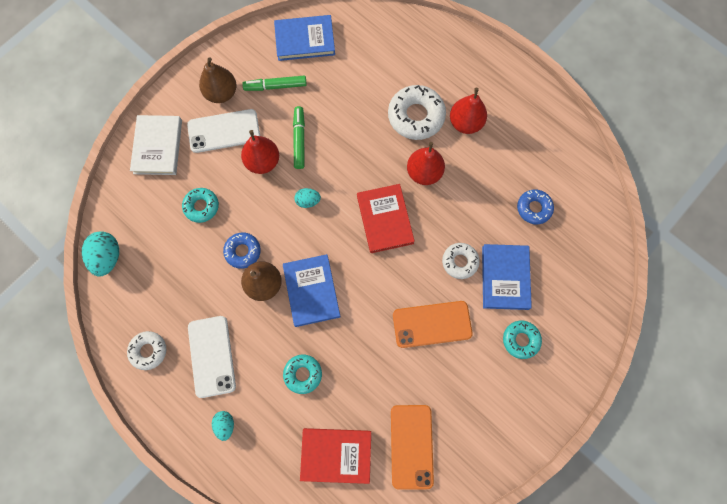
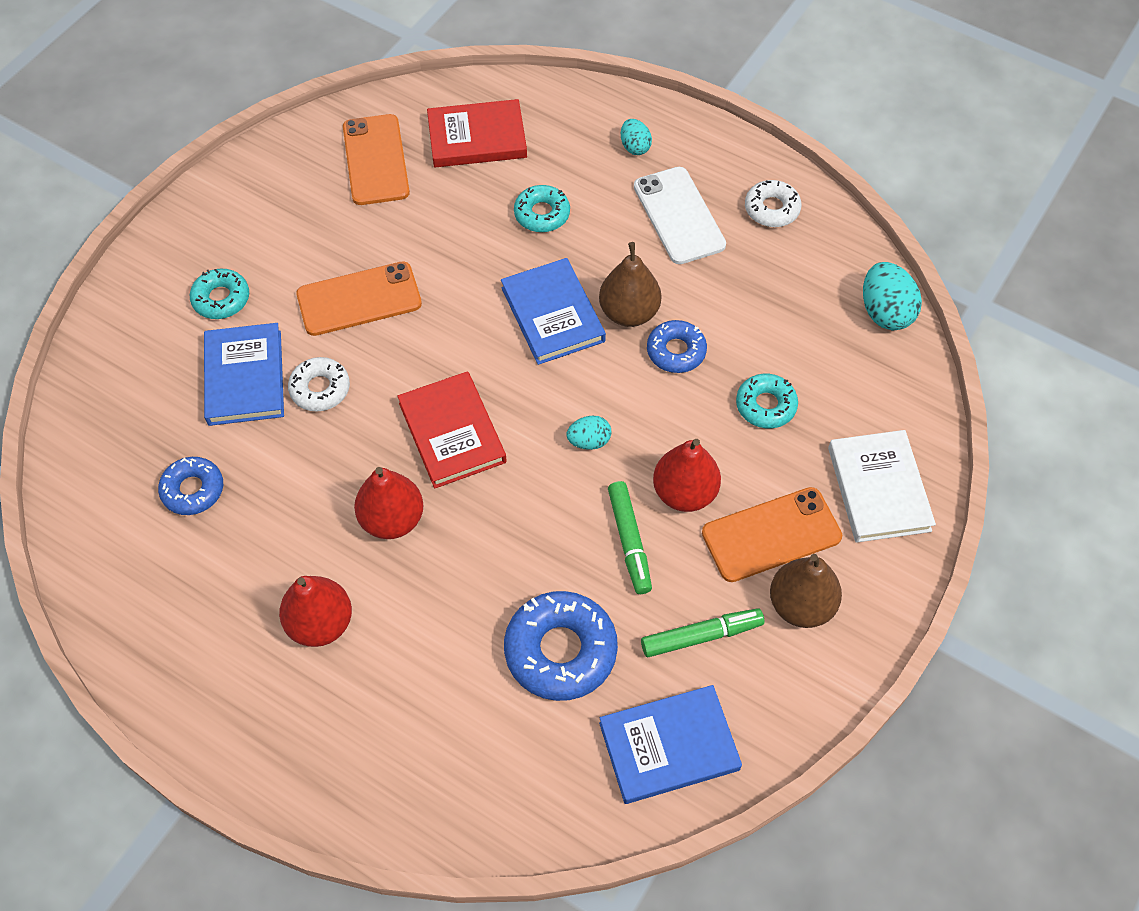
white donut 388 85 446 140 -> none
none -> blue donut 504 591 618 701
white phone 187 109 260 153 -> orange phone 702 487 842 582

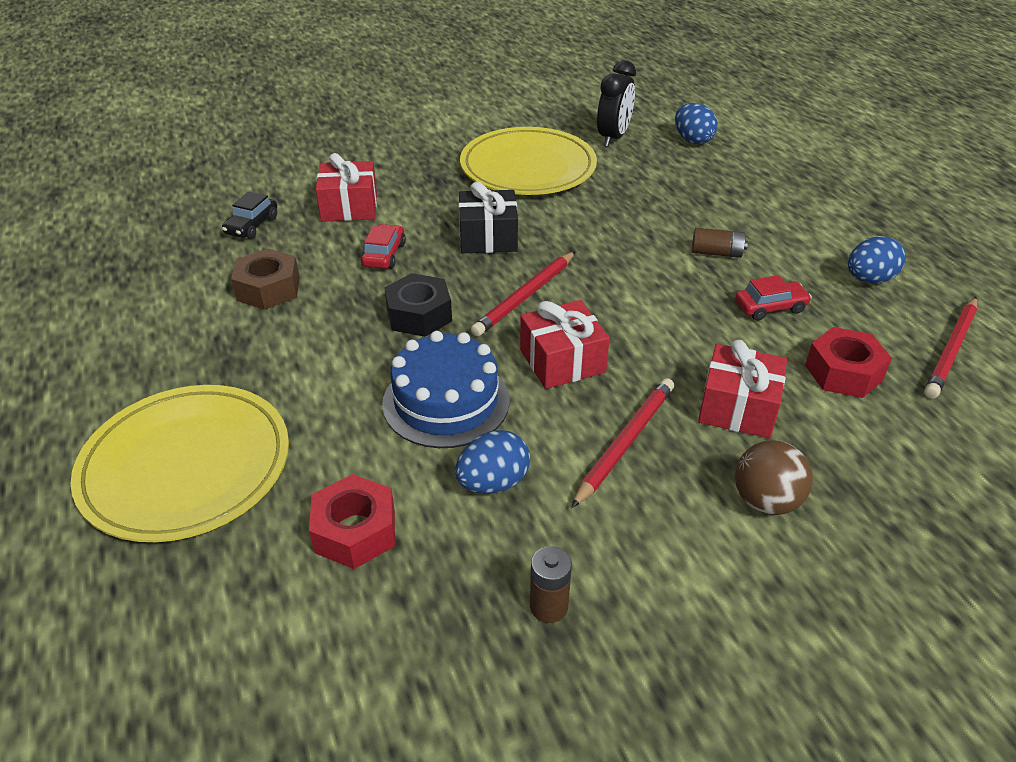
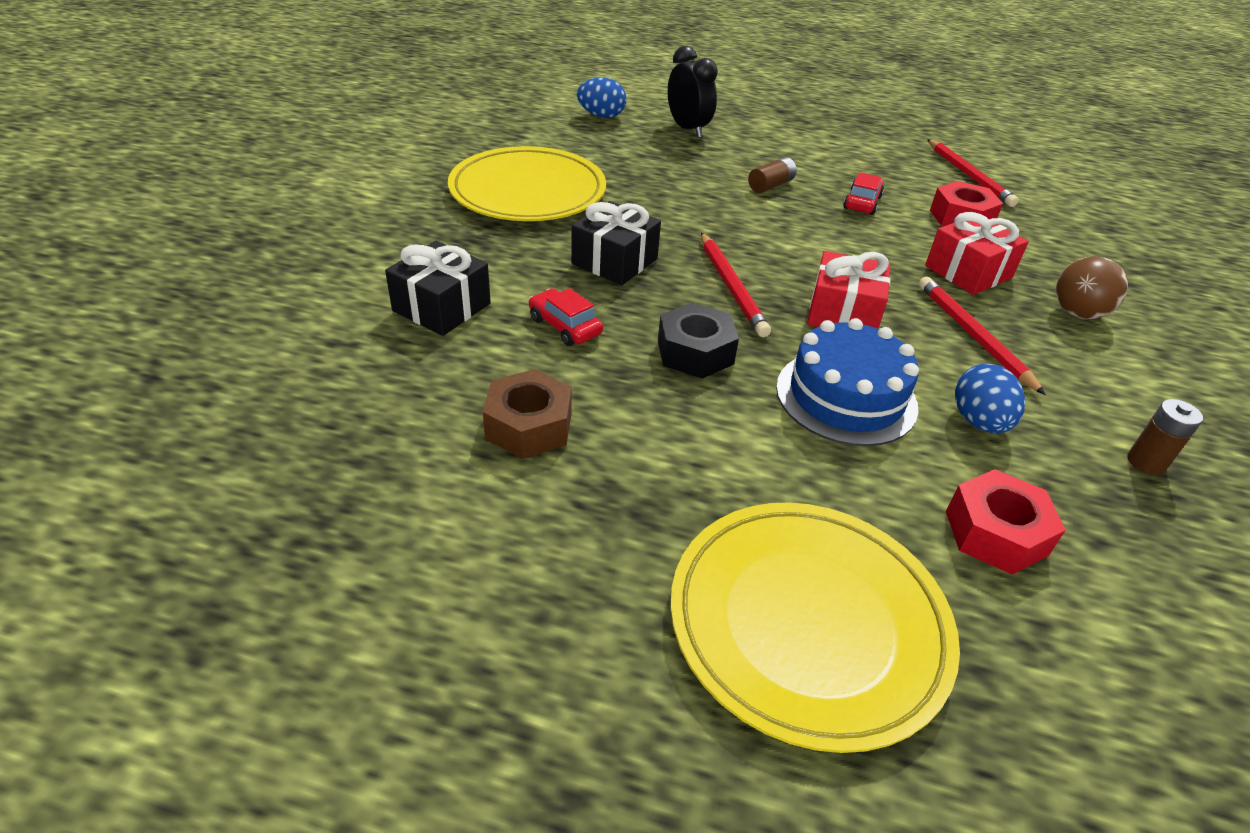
black car 222 192 277 239 -> none
blue egg 848 236 906 283 -> none
black clock 597 60 636 147 -> black clock 668 46 718 138, move
red gift 316 153 377 222 -> black gift 385 241 491 336

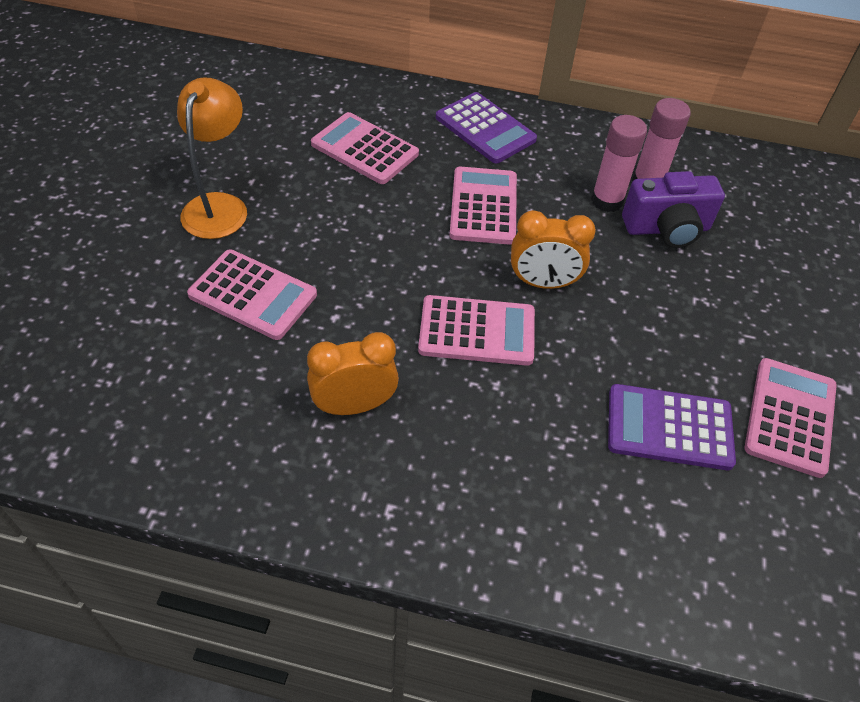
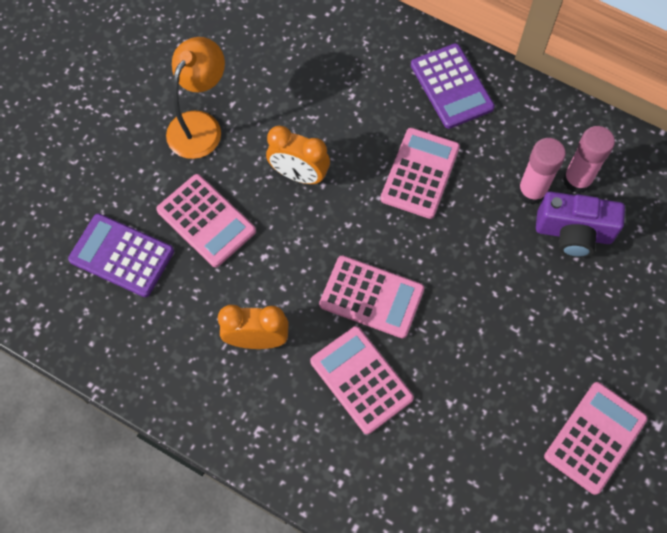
pink calculator 311 112 419 184 -> pink calculator 310 326 414 434, move
orange clock 511 210 596 289 -> orange clock 266 126 330 184, move
purple calculator 608 384 736 470 -> purple calculator 68 214 174 297, move

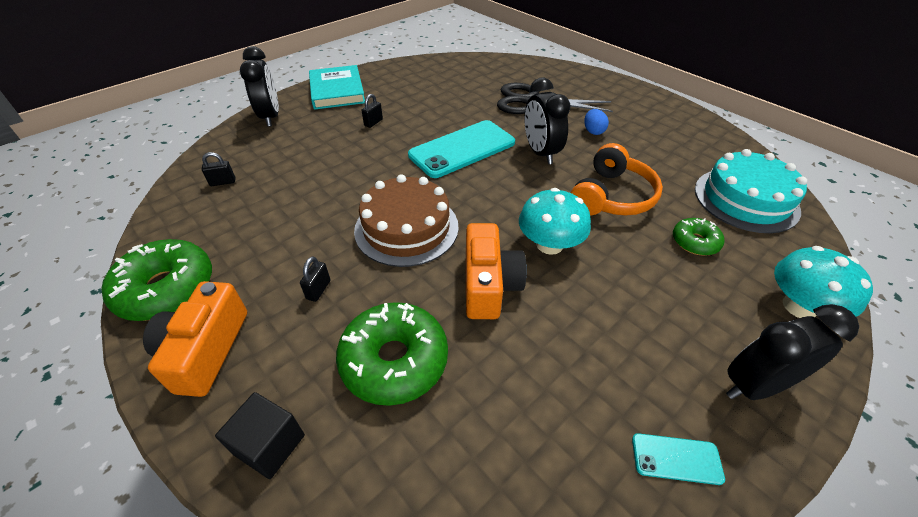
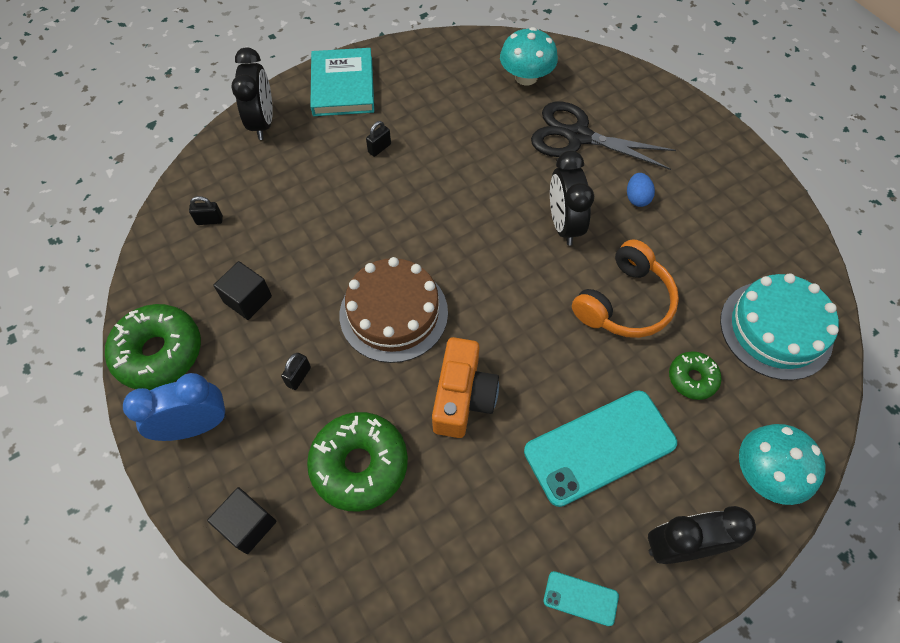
none -> black cube 213 261 272 320
turquoise phone 408 120 515 178 -> turquoise phone 524 390 677 507, move
turquoise mushroom 519 188 591 255 -> turquoise mushroom 500 27 558 85, move
orange camera 143 281 247 397 -> blue clock 123 373 226 441

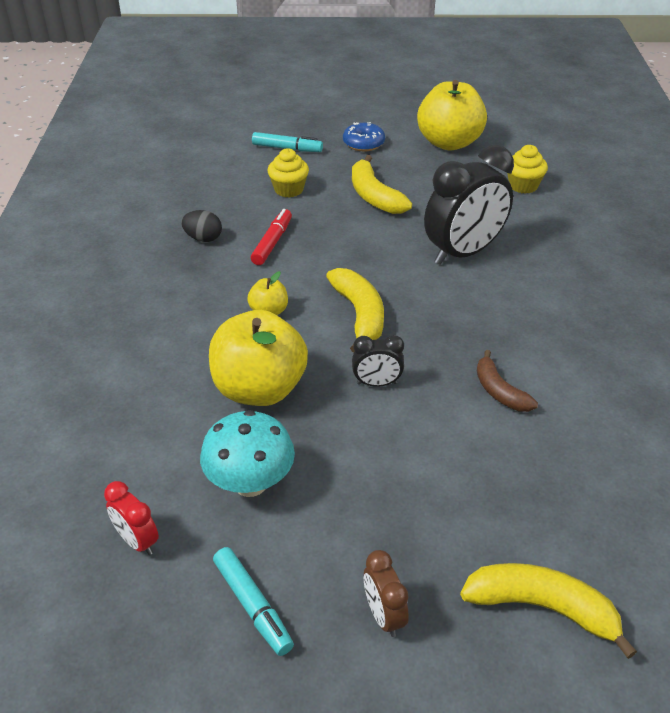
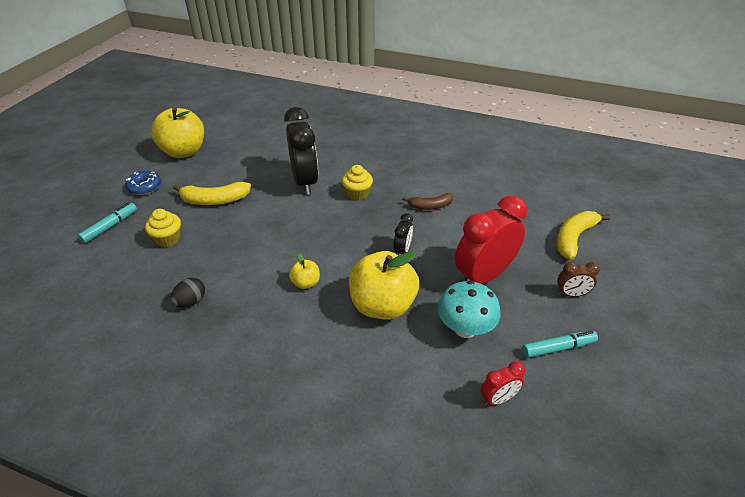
red marker 251 209 292 265 -> none
yellow banana 326 268 384 352 -> none
none -> red clock 455 196 527 284
yellow cupcake 507 145 548 194 -> yellow cupcake 342 165 373 201, move

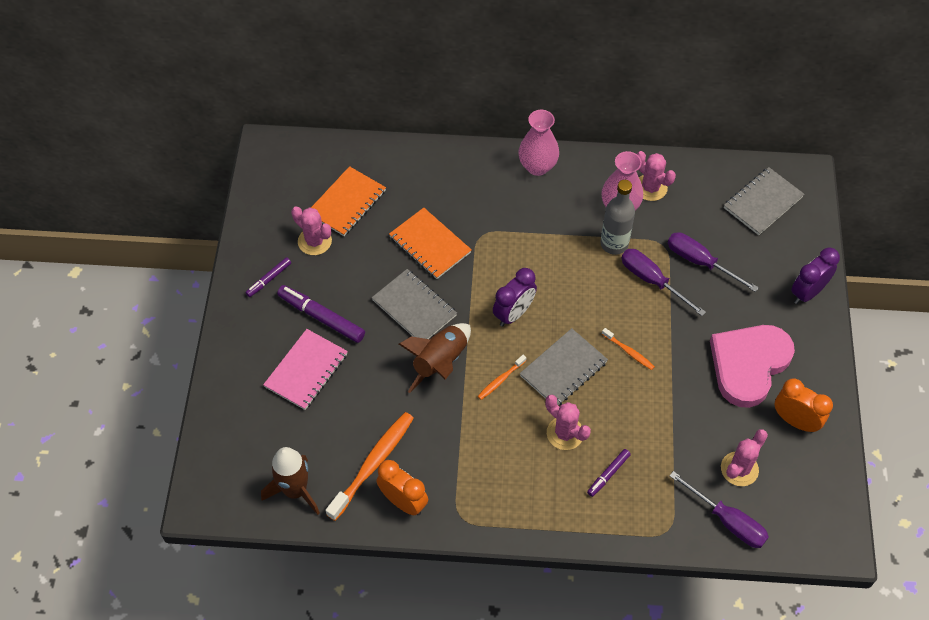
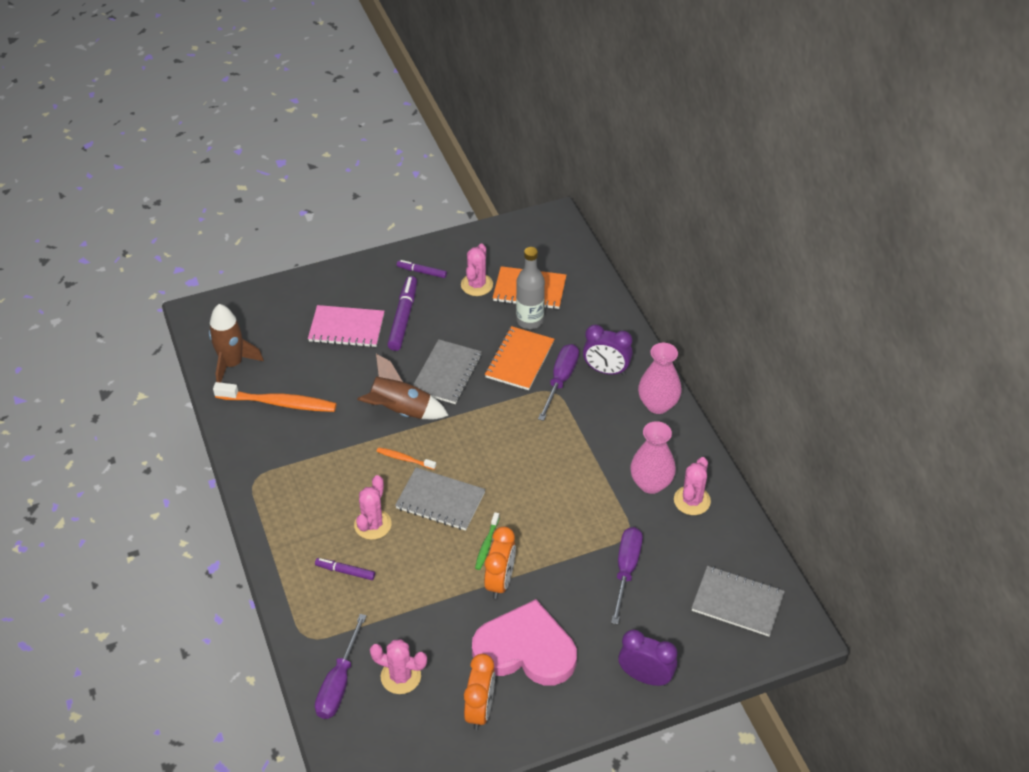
orange clock 376 460 428 515 -> orange clock 484 526 516 599, move
purple clock 493 268 537 327 -> purple clock 583 324 633 375, move
grey bottle 600 180 635 255 -> grey bottle 516 247 545 329, move
purple screwdriver 621 249 706 316 -> purple screwdriver 538 344 579 421, move
orange toothbrush 602 328 655 370 -> green toothbrush 475 512 500 570

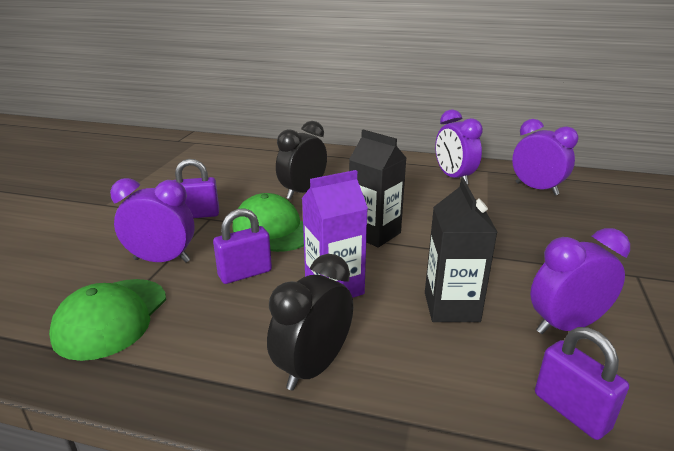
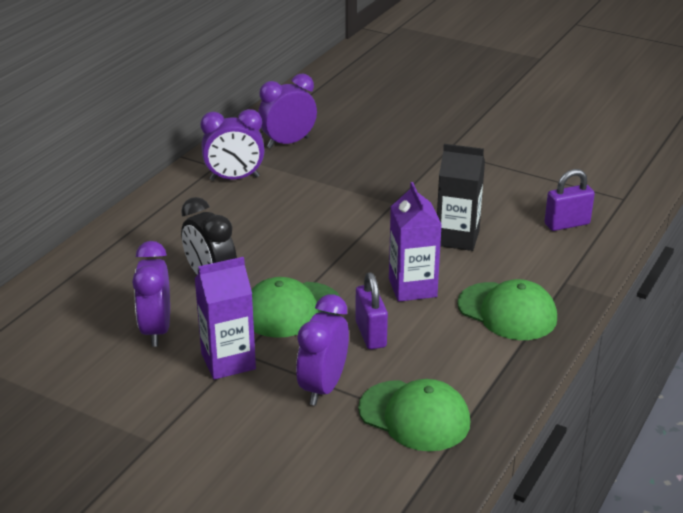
black carton 349 130 406 247 -> none
purple clock 530 228 630 334 -> purple clock 132 241 170 347, move
purple padlock 174 159 219 218 -> purple carton 195 257 256 380
black clock 267 254 353 391 -> green cap 457 279 557 340

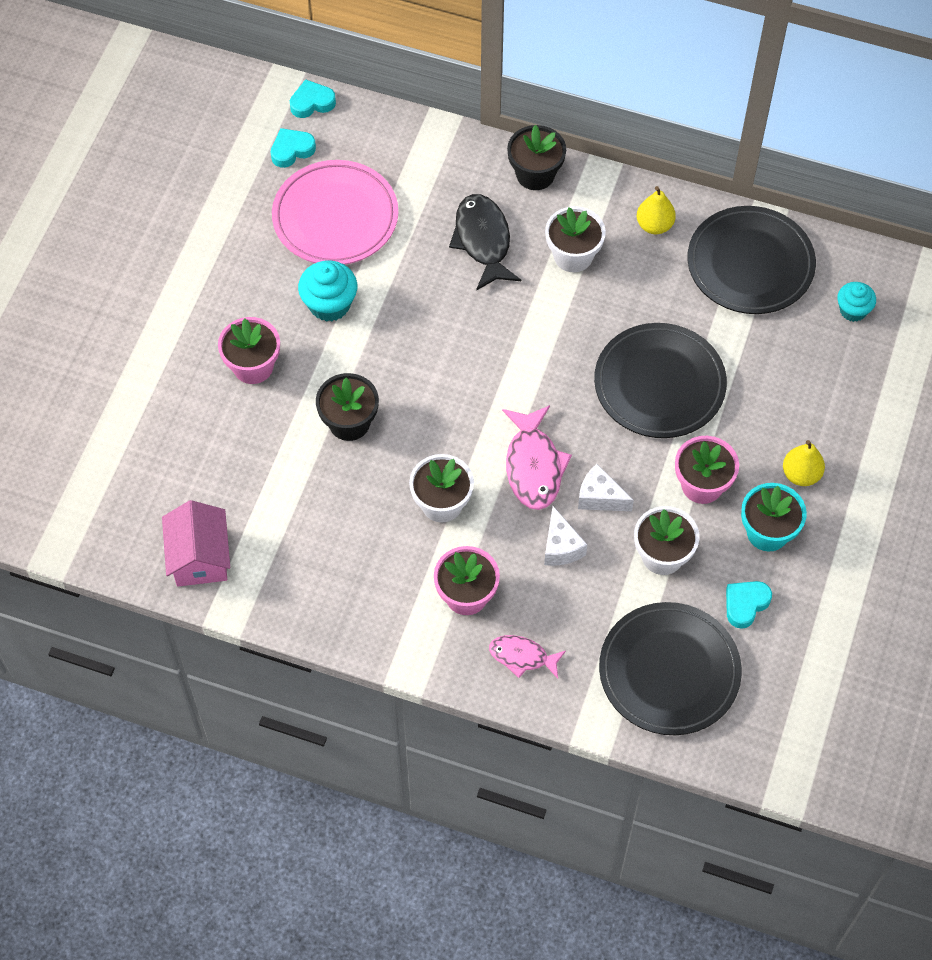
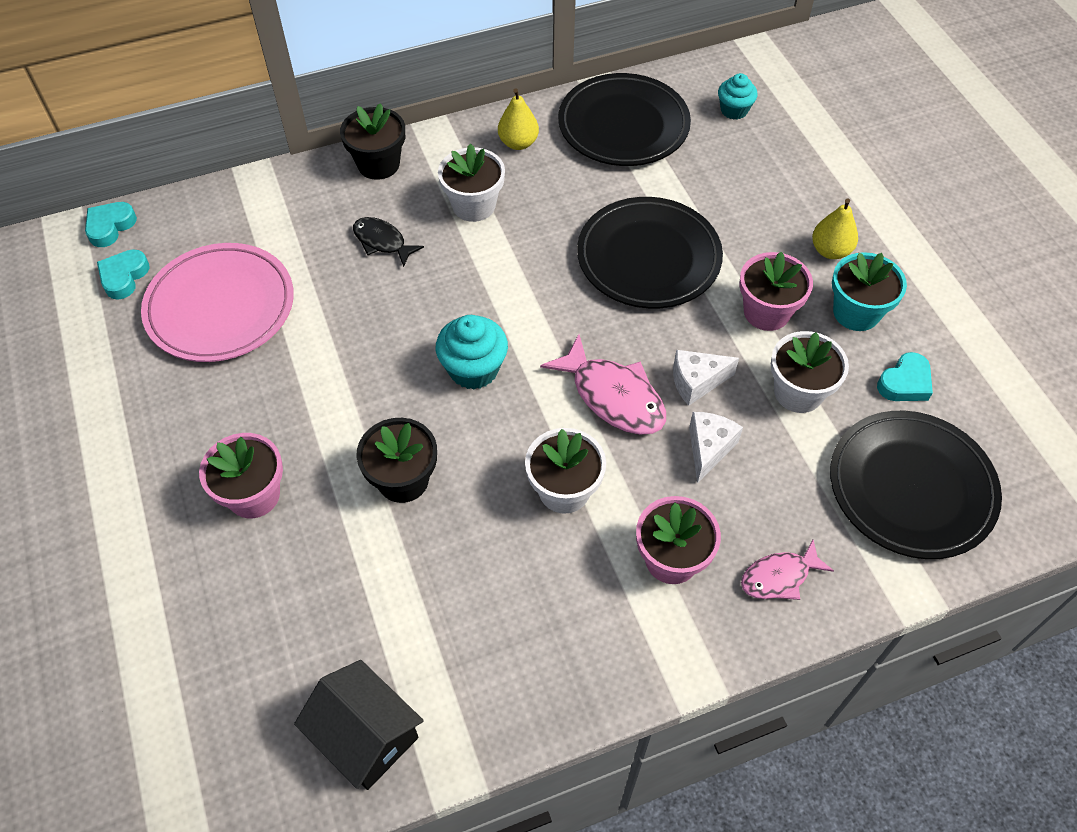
turquoise cupcake 298 261 357 322 -> turquoise cupcake 436 315 508 389, move
pink house 162 500 230 587 -> black house 294 660 424 790
white cheese 544 506 587 566 -> white cheese 689 412 743 483, 105 degrees counterclockwise
turquoise heart 726 581 772 629 -> turquoise heart 877 352 933 401, 135 degrees counterclockwise
black fish 449 194 521 291 -> black fish 353 217 424 267, x0.61

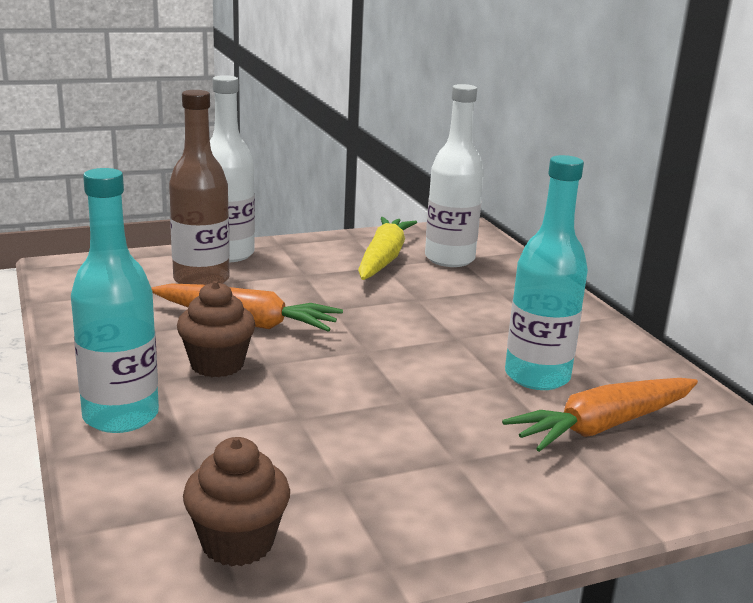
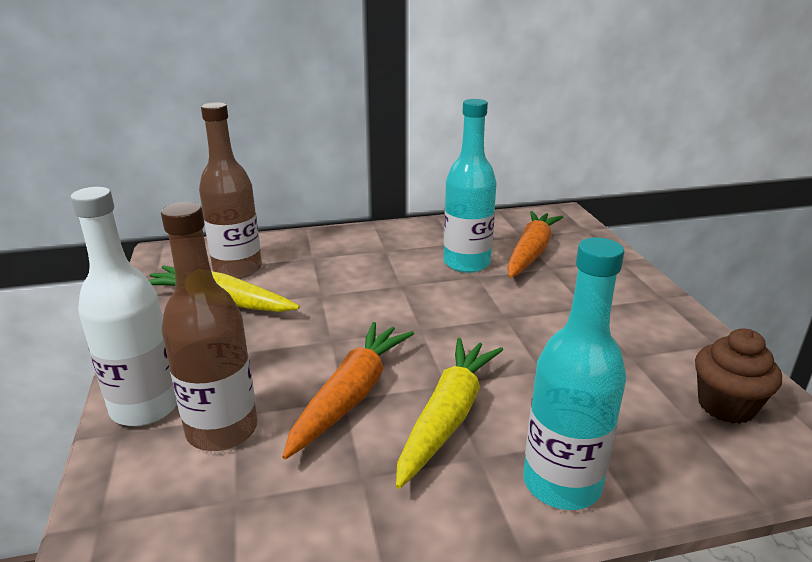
brown cupcake 177 281 256 377 -> yellow carrot 396 338 503 489
white bottle 425 84 484 267 -> brown bottle 199 102 262 279
orange carrot 502 378 698 452 -> orange carrot 507 211 563 278, 135 degrees counterclockwise

